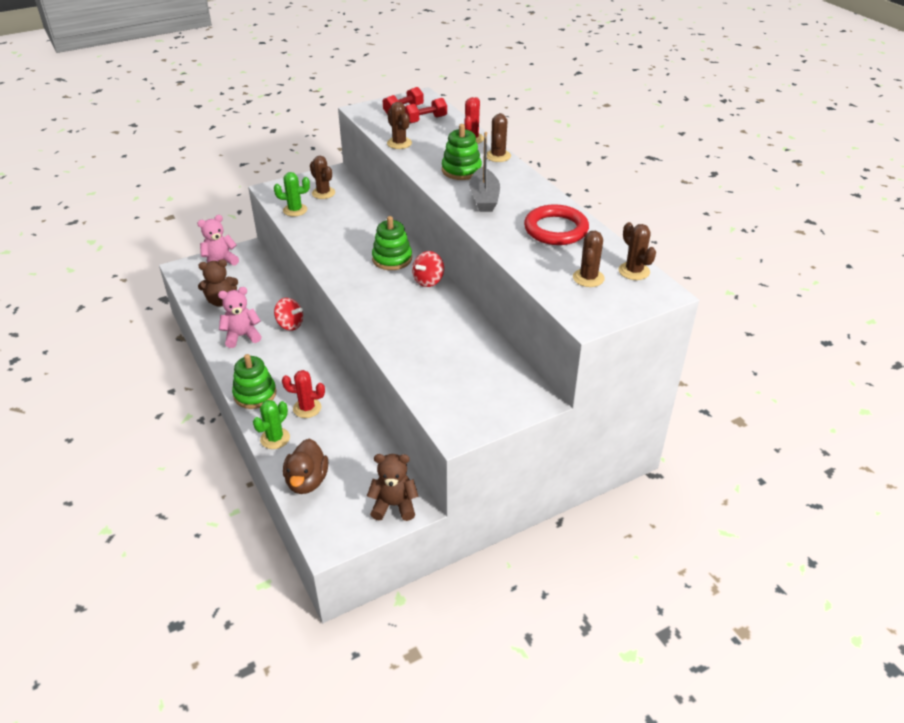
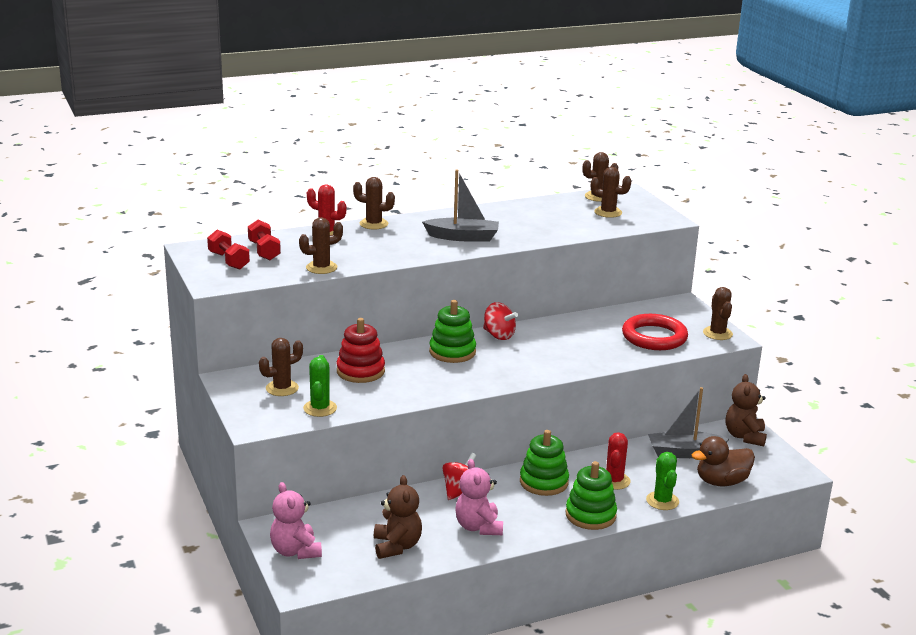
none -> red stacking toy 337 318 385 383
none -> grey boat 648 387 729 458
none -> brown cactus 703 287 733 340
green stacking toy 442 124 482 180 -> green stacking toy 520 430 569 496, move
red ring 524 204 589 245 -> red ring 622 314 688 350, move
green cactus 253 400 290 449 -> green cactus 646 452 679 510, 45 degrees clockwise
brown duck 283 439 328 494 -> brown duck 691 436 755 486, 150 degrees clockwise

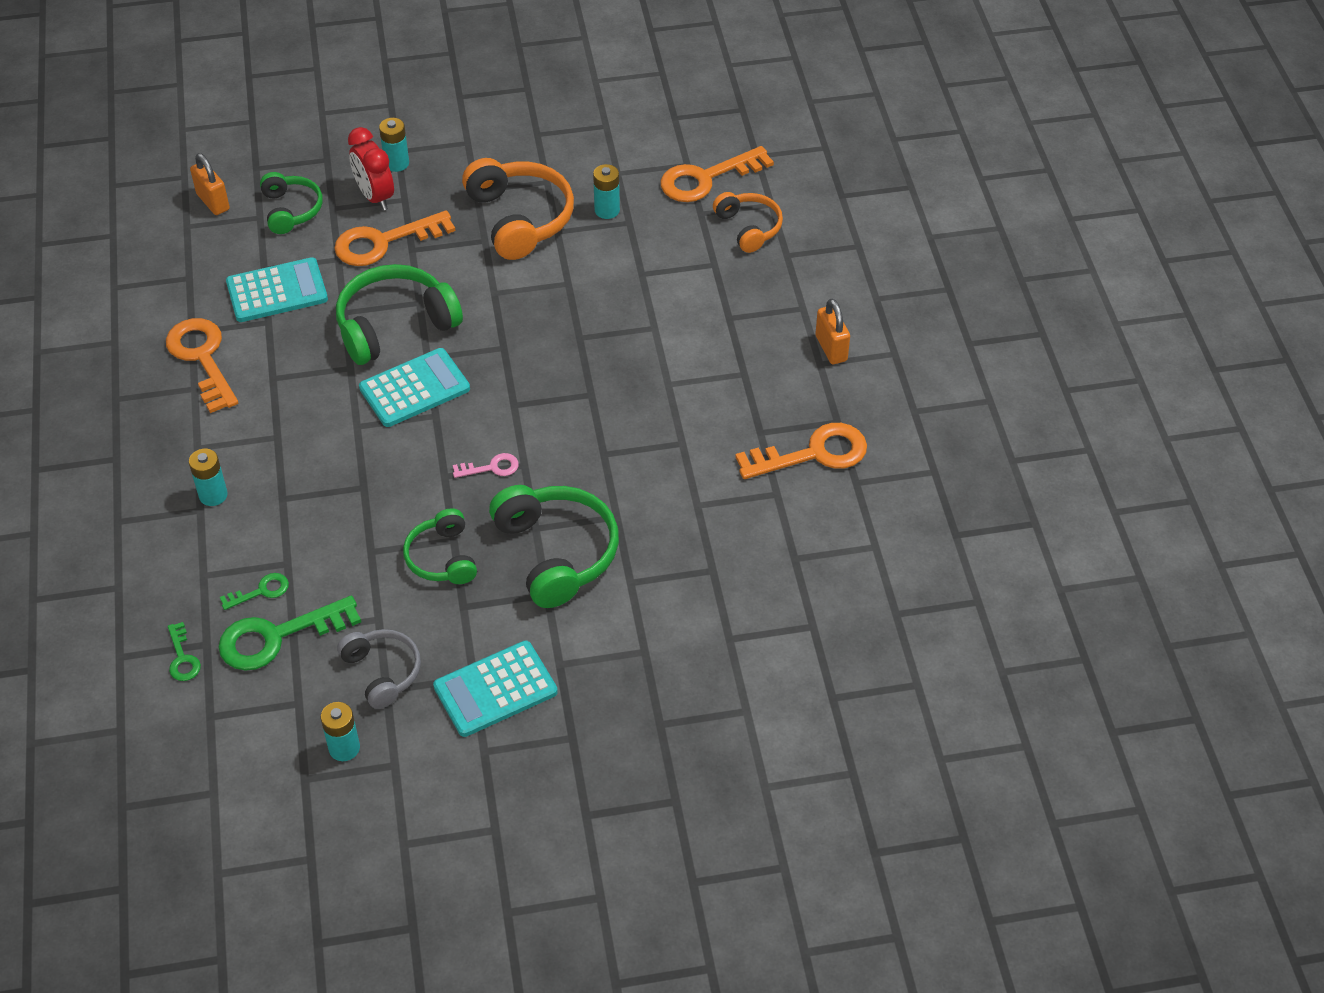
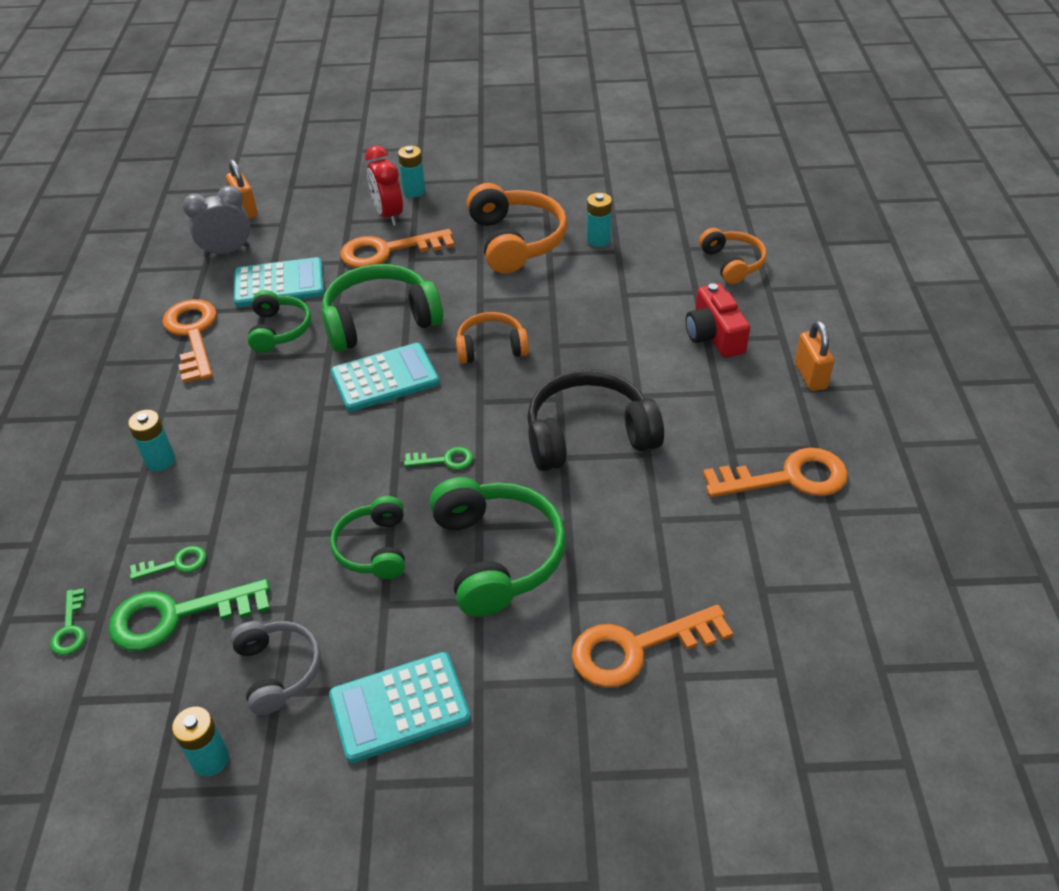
none -> grey clock 183 186 251 258
none -> orange headphones 456 312 529 364
none -> black headphones 527 370 664 471
none -> red camera 686 283 750 358
green headphones 260 172 323 234 -> green headphones 248 290 311 352, move
orange key 661 146 774 202 -> orange key 572 605 733 688, move
pink key 453 453 519 478 -> green key 404 447 473 470

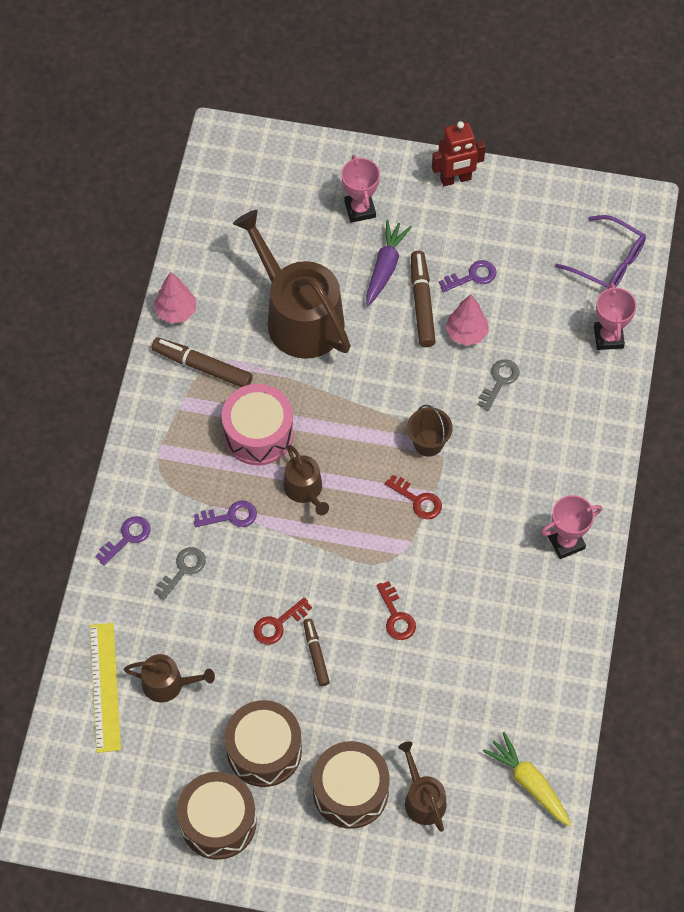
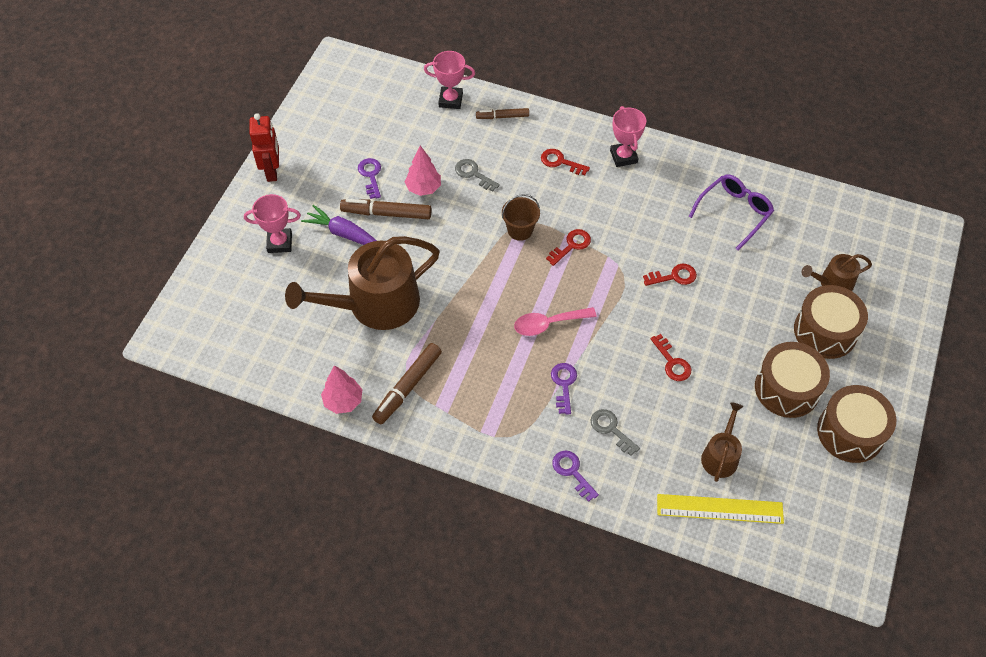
pink drum 222 384 294 466 -> none
yellow carrot 483 732 571 826 -> none
none -> red key 541 149 590 175
brown marker 303 618 330 686 -> brown marker 476 108 529 119, move
purple glasses 555 215 646 289 -> purple glasses 689 174 774 250, move
brown watering can 283 445 329 515 -> pink spoon 514 307 597 336

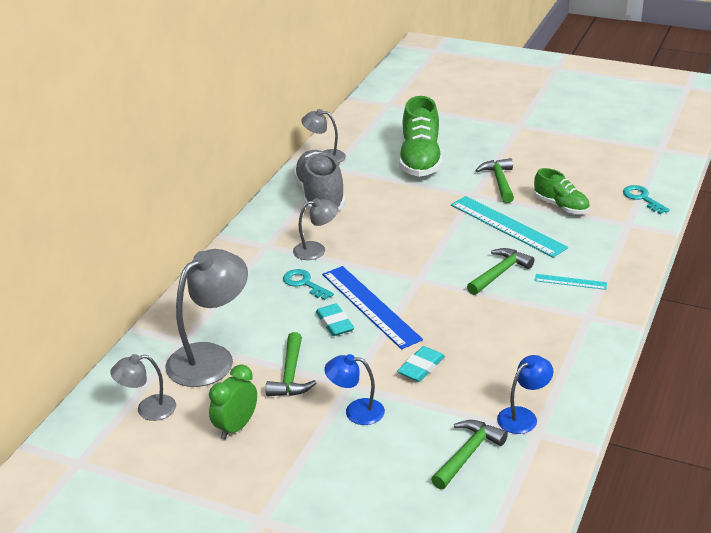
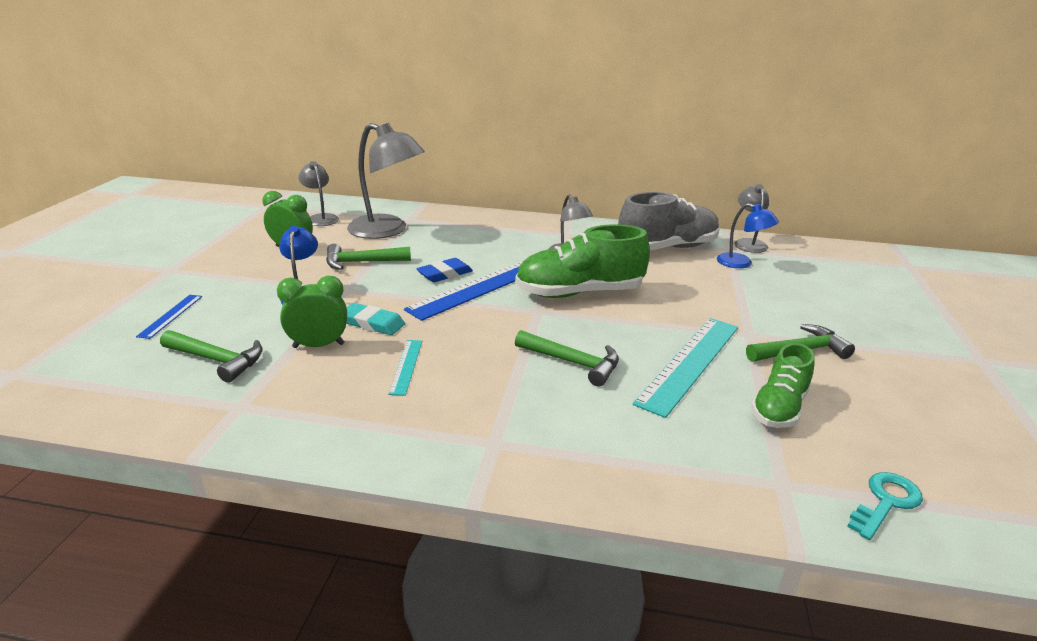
turquoise key 283 269 334 300 -> none
none -> blue ruler 136 295 202 339
none -> green clock 277 276 347 348
green shoe 399 96 442 177 -> green shoe 515 224 650 298, move
blue lamp 497 355 553 434 -> blue lamp 717 203 779 268, move
turquoise ruler 534 274 607 290 -> turquoise ruler 388 340 422 396, move
turquoise eraser 316 303 354 336 -> blue eraser 416 258 473 282

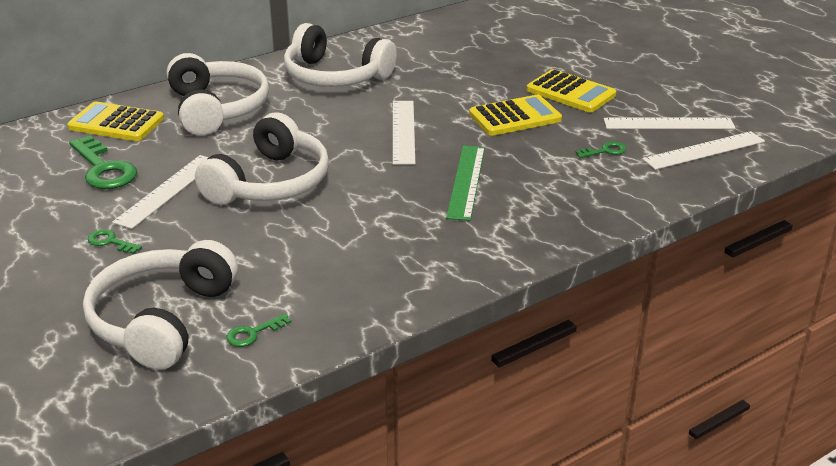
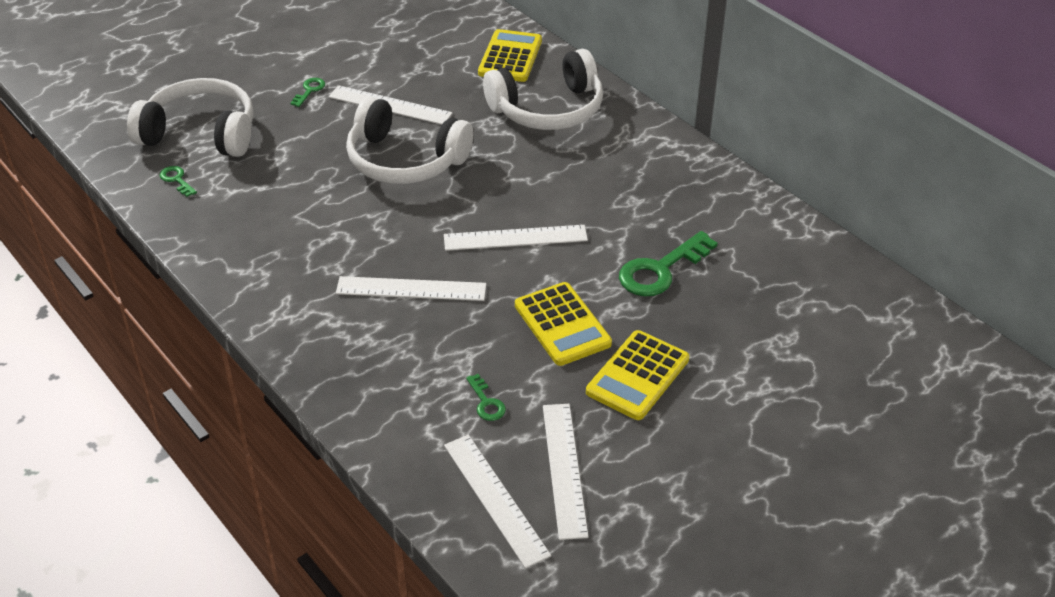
white headphones 284 23 397 87 -> none
green key 69 136 137 189 -> green key 619 231 718 296, move
green ruler 446 146 485 221 -> white ruler 336 276 486 301

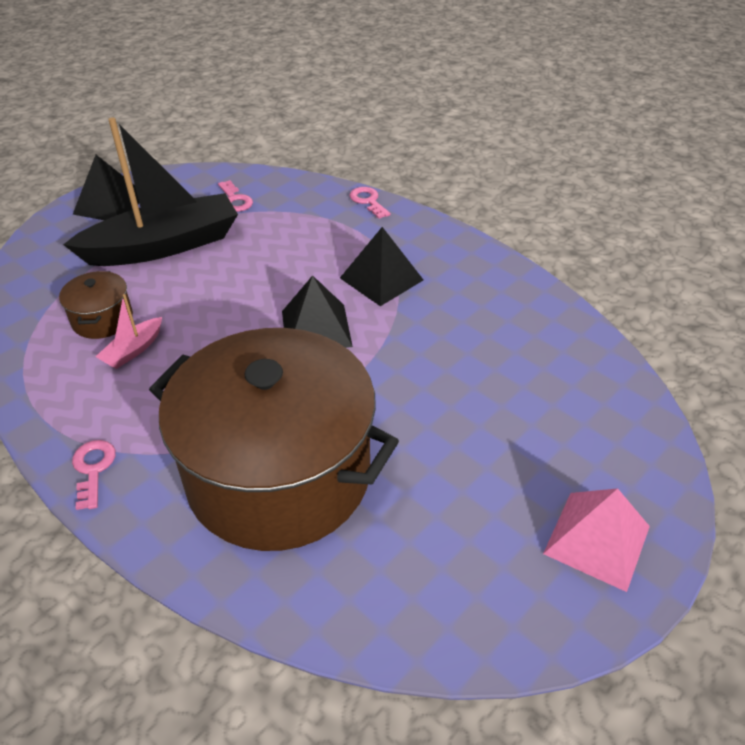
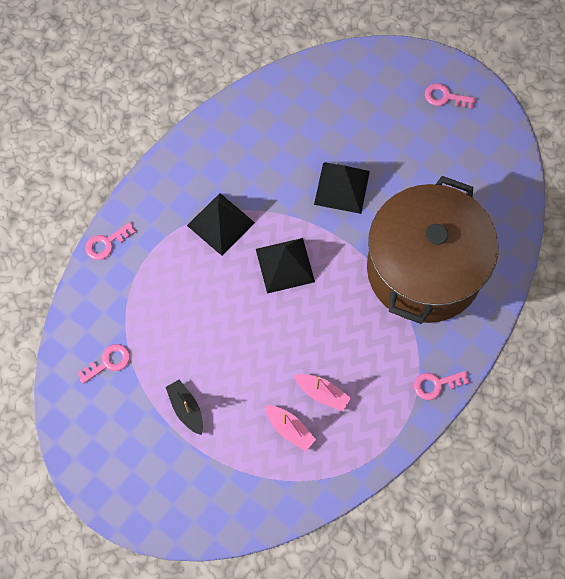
black pyramid 73 155 139 220 -> black pyramid 314 162 370 214, move
brown pot 59 271 133 339 -> pink boat 265 405 316 451
pink pyramid 543 488 650 592 -> pink key 425 83 476 109
black boat 63 117 238 266 -> black boat 166 380 203 435, x0.41

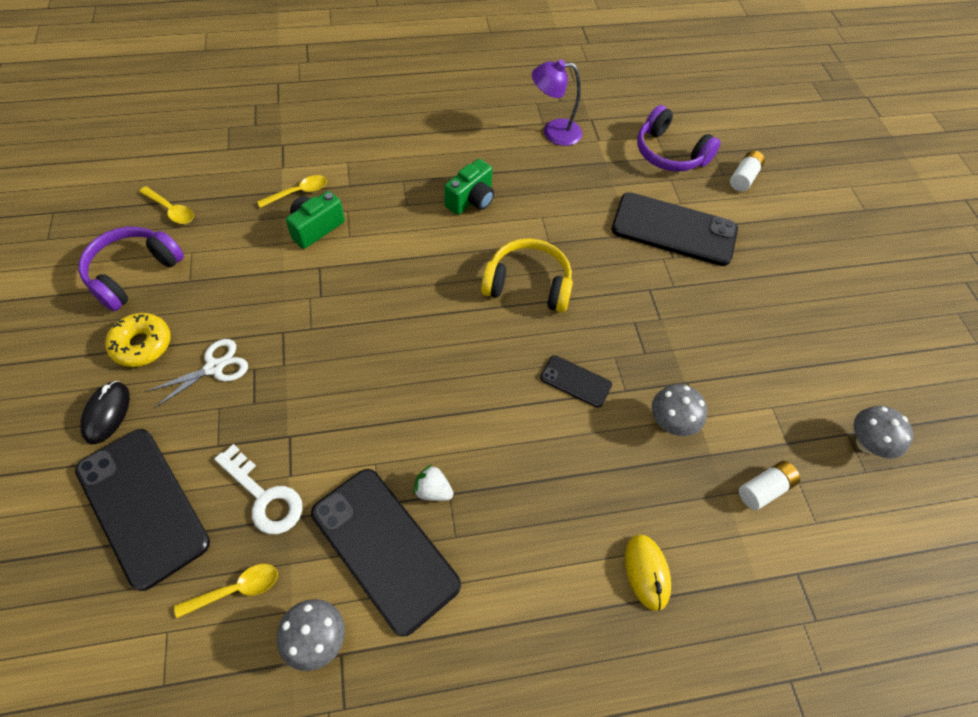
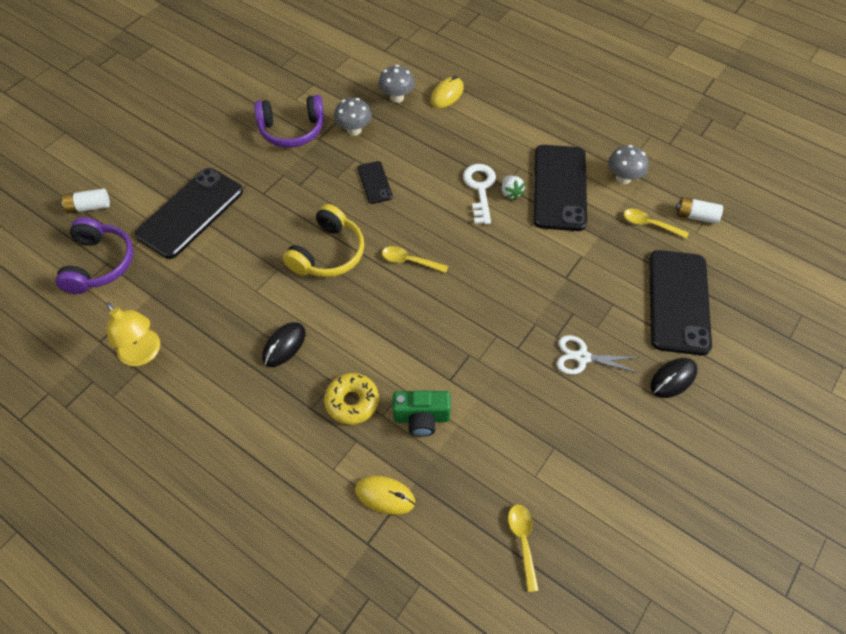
none -> yellow mouse 355 476 415 515
purple headphones 79 227 184 311 -> purple headphones 254 95 324 148, move
yellow donut 105 313 171 367 -> yellow donut 324 373 379 425, move
white key 214 444 303 534 -> white key 463 164 496 224, move
yellow spoon 257 175 327 208 -> yellow spoon 382 246 448 273, move
white battery 739 461 800 510 -> white battery 676 197 723 224, move
grey mushroom 853 406 913 458 -> grey mushroom 378 65 415 103, move
green camera 444 159 494 215 -> black mouse 262 322 306 367
purple lamp 532 59 582 146 -> yellow lamp 106 302 160 366
yellow headphones 481 238 573 312 -> yellow headphones 283 204 364 277, 120 degrees counterclockwise
black phone 612 192 738 266 -> black phone 135 168 243 259, 60 degrees clockwise

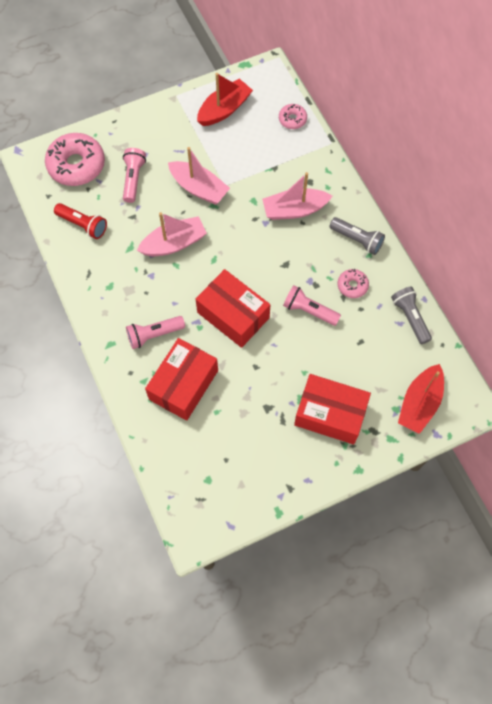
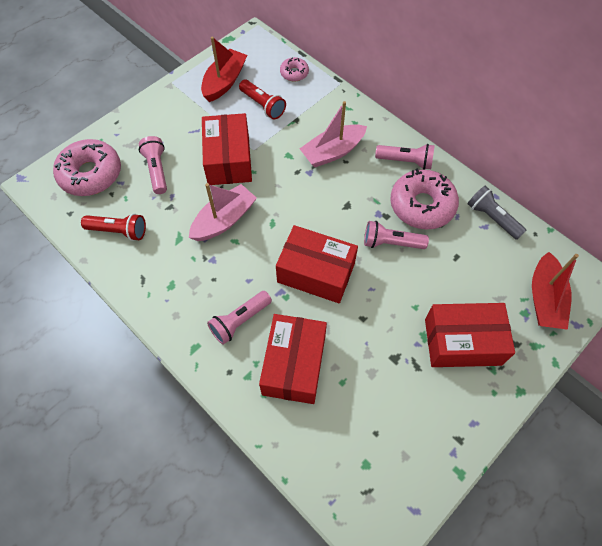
none -> red flashlight 239 80 286 119
pink boat 168 147 230 205 -> red box 202 113 252 185
grey flashlight 329 217 385 255 -> pink flashlight 375 144 435 170
pink donut 338 269 369 298 -> pink donut 390 168 459 230, x2.00

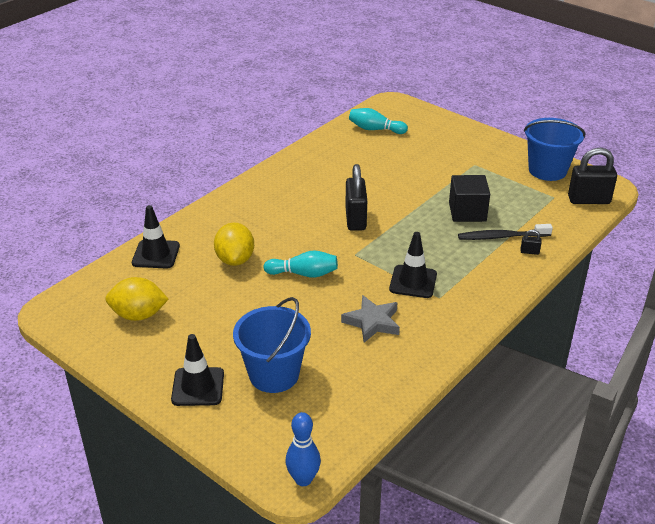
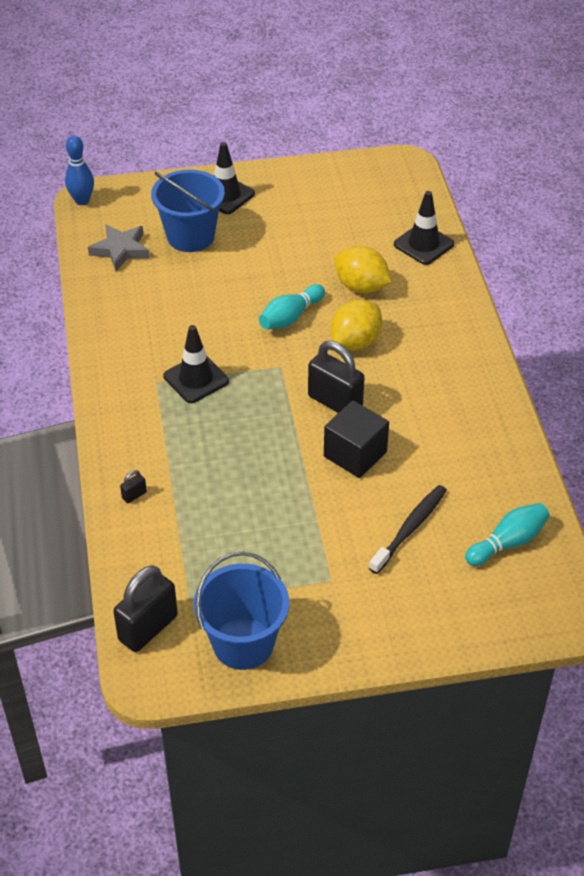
yellow lemon 105 277 169 321 -> yellow lemon 331 300 382 350, move
grey star 341 295 400 343 -> grey star 88 224 150 271, move
black cube 449 175 490 222 -> black cube 324 400 389 478, move
black toothbrush 458 224 553 240 -> black toothbrush 369 485 447 574, move

